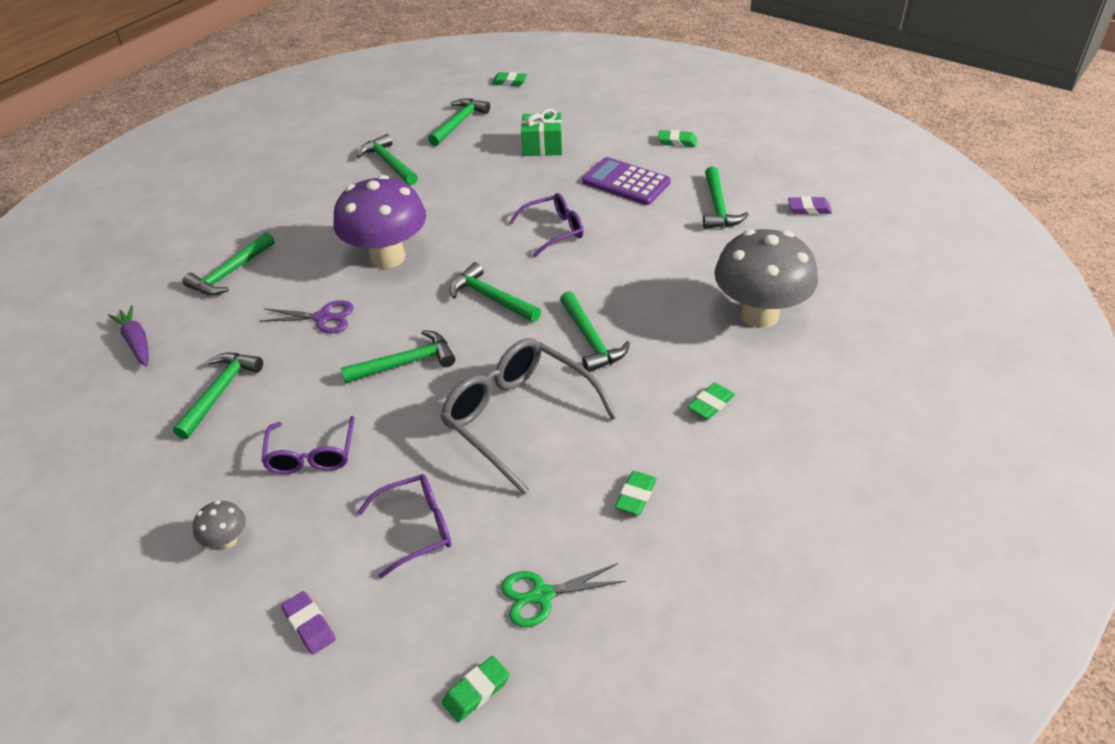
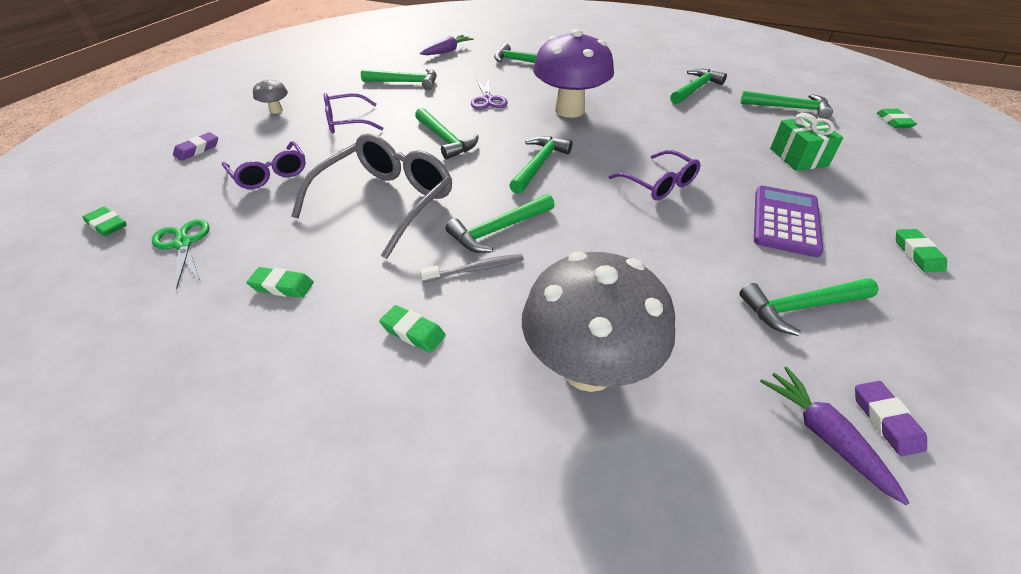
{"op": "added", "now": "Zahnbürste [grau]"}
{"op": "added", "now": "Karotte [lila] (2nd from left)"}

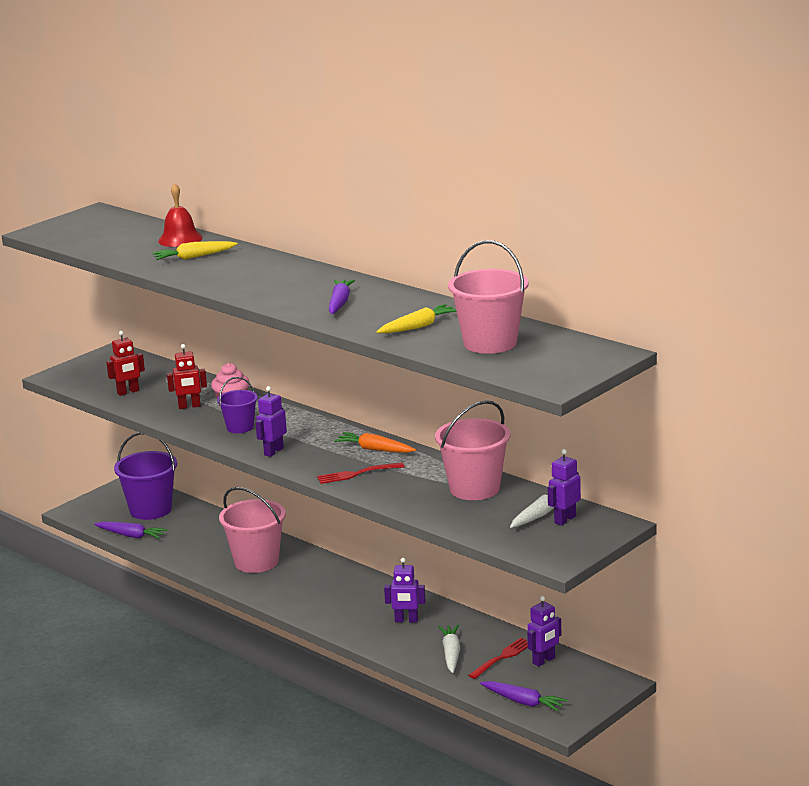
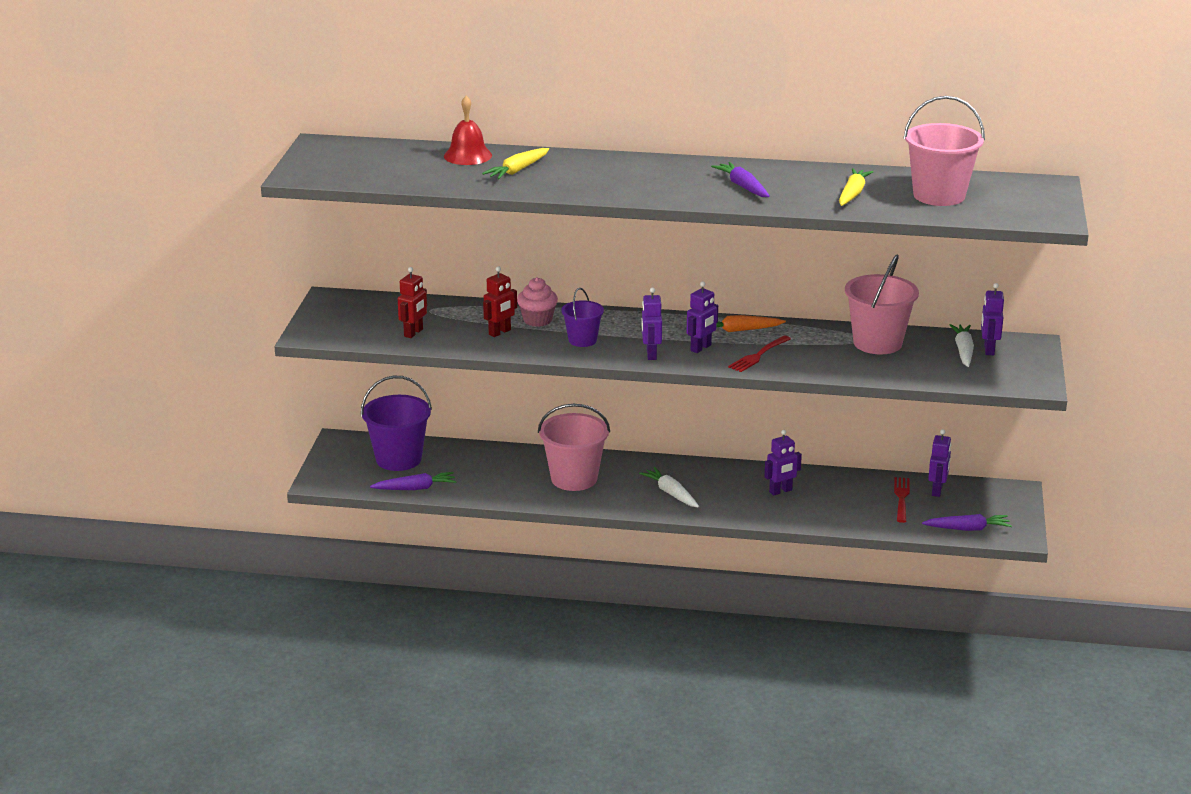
{"op": "moved", "was": "Karotte [weiß] (1st from left)"}
{"op": "added", "now": "Roboter [lila] (2nd from left)"}

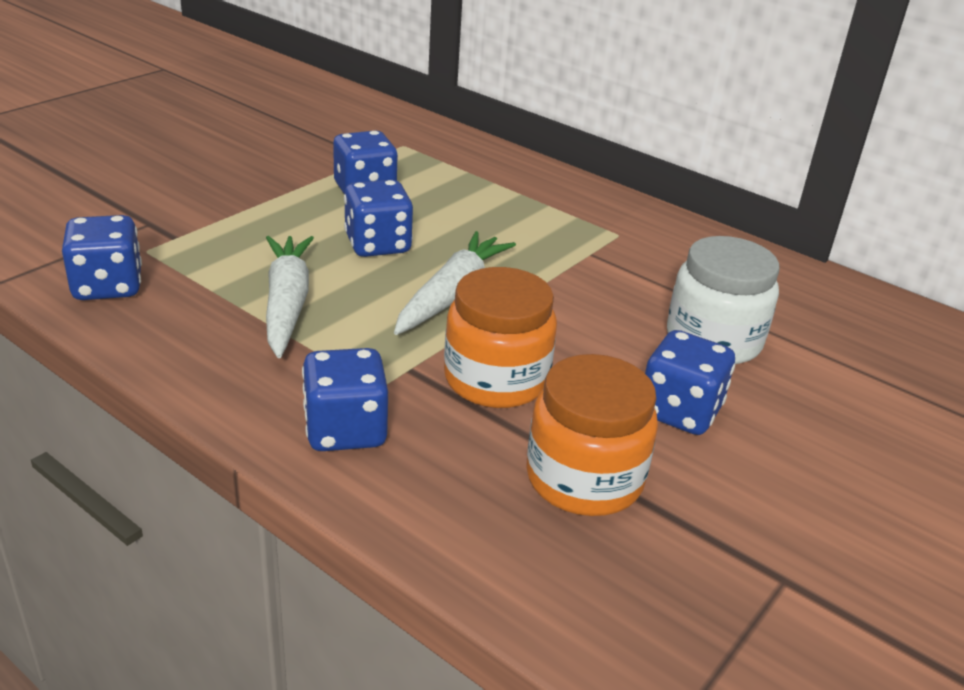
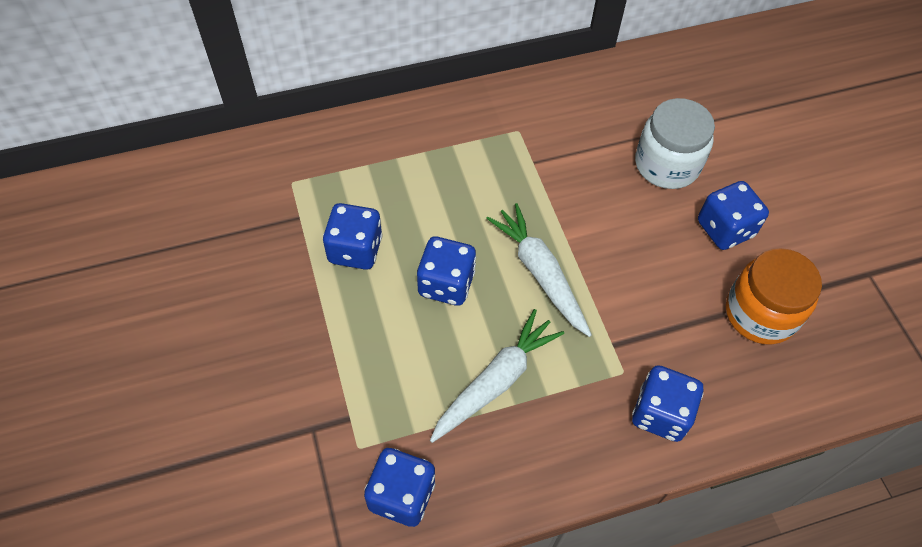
{"op": "turned", "was": "Karotte [weiß] (1st from left)", "clockwise": 105}
{"op": "removed", "was": "Einmachglas [orange] (1st from left)"}

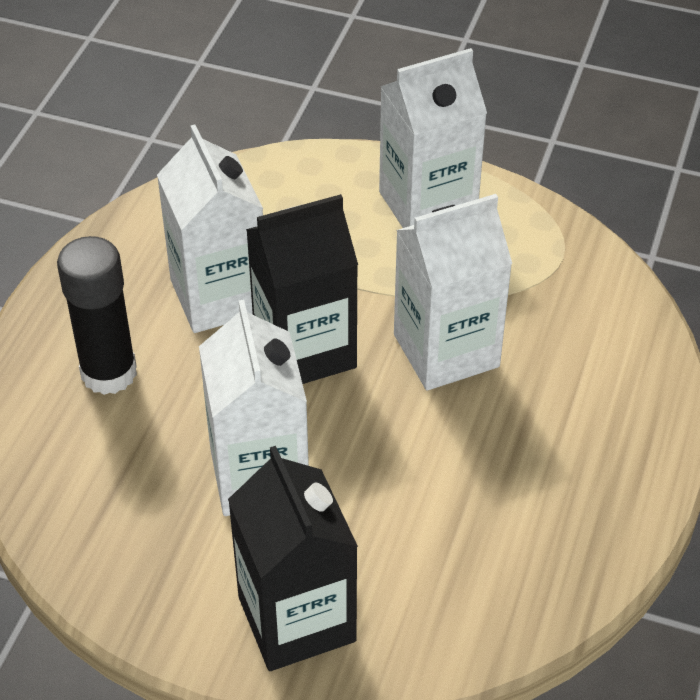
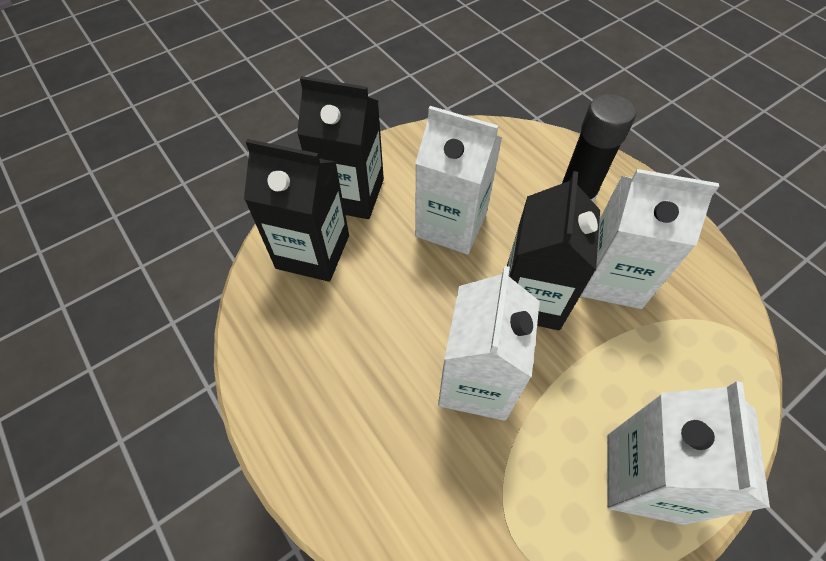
{"op": "added", "now": "Getränkekarton [schwarz] (1st from left)"}

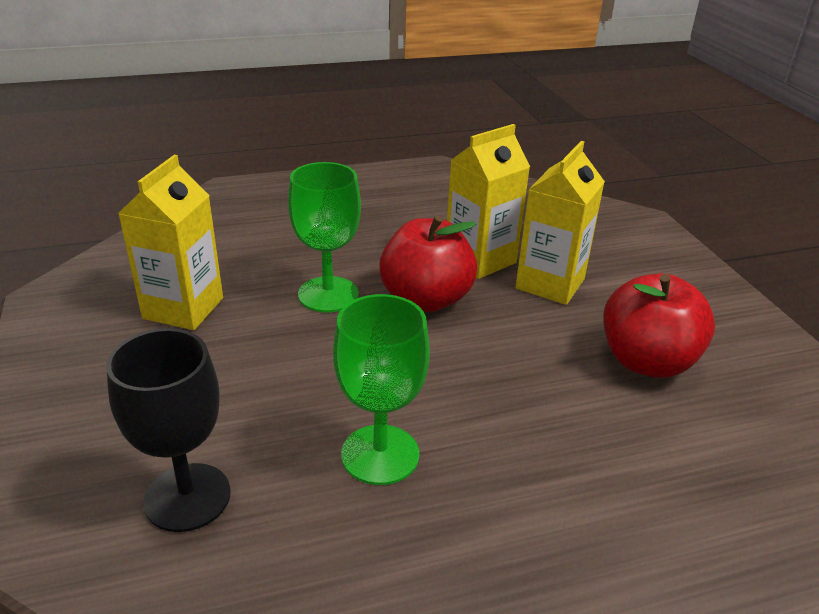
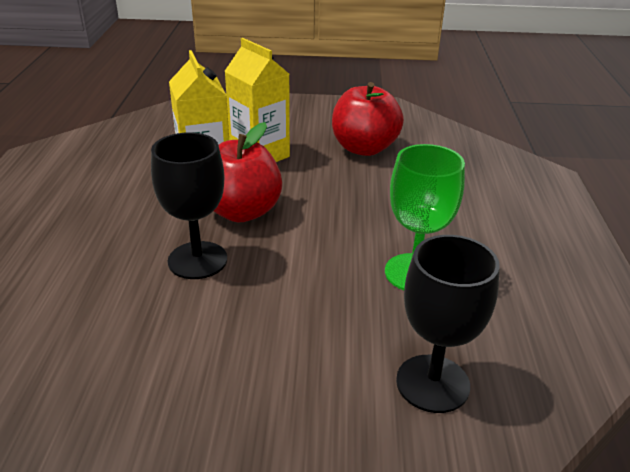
{"op": "recoloured", "was": "Kelch [grün] (1st from left)", "now": "Kelch [schwarz] (1st from left)"}
{"op": "removed", "was": "Getränkekarton [gelb] (1st from left)"}

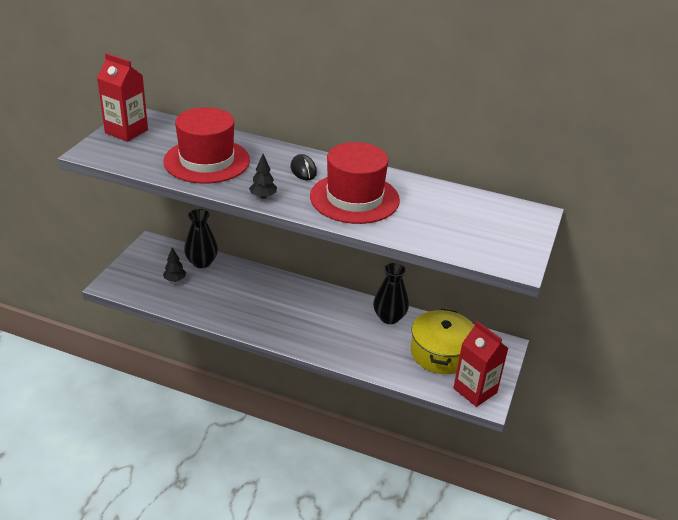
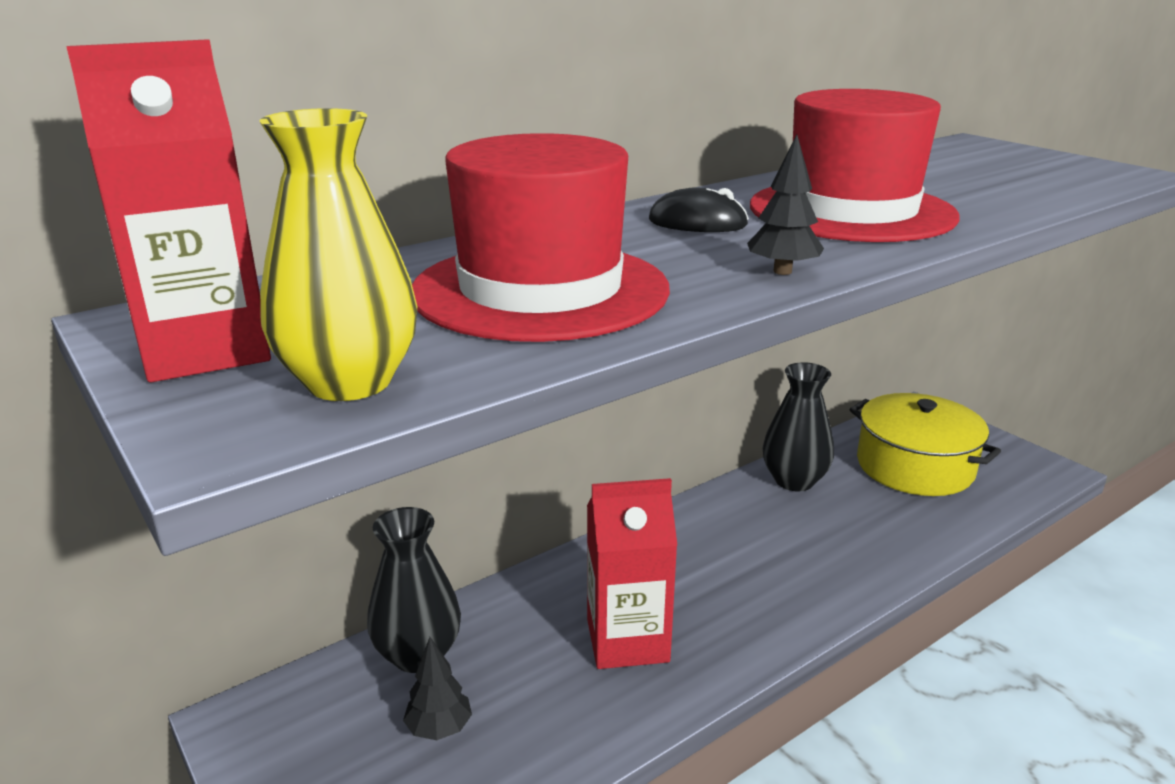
{"op": "added", "now": "Vase [gelb]"}
{"op": "moved", "was": "Getränkekarton [rot] (2nd from left)"}

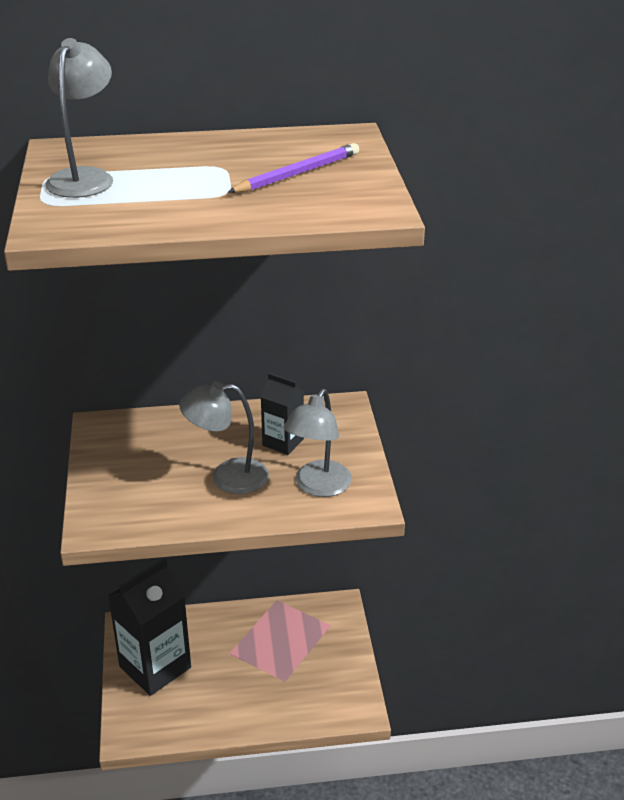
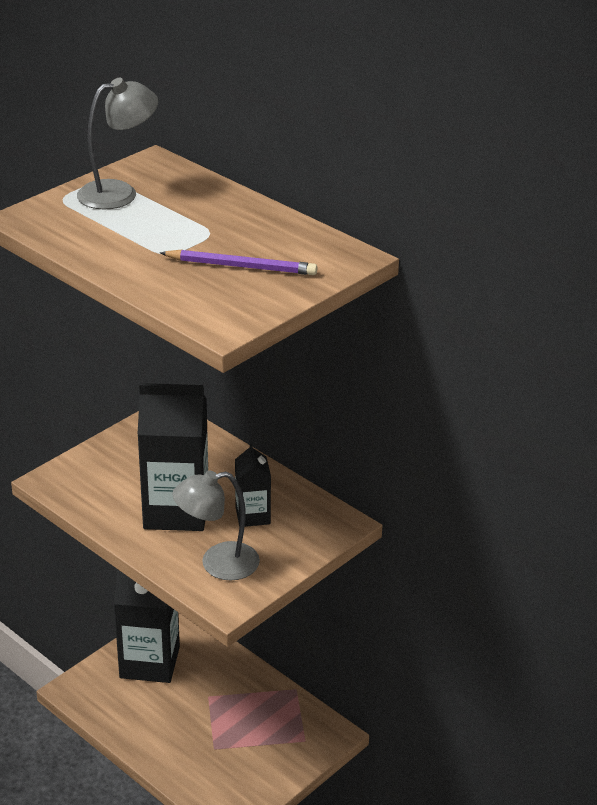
{"op": "replaced", "was": "Lampe [grau] (2nd from left)", "now": "Getränkekarton [schwarz] (2nd from left)"}

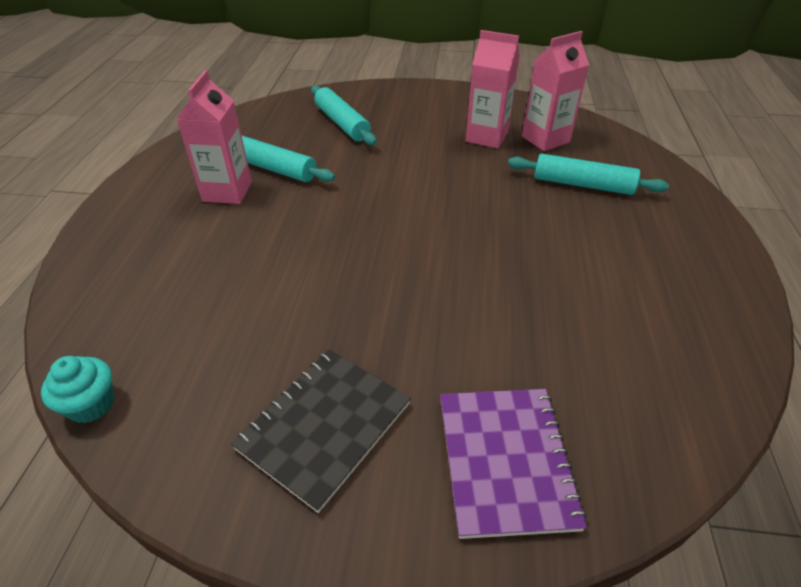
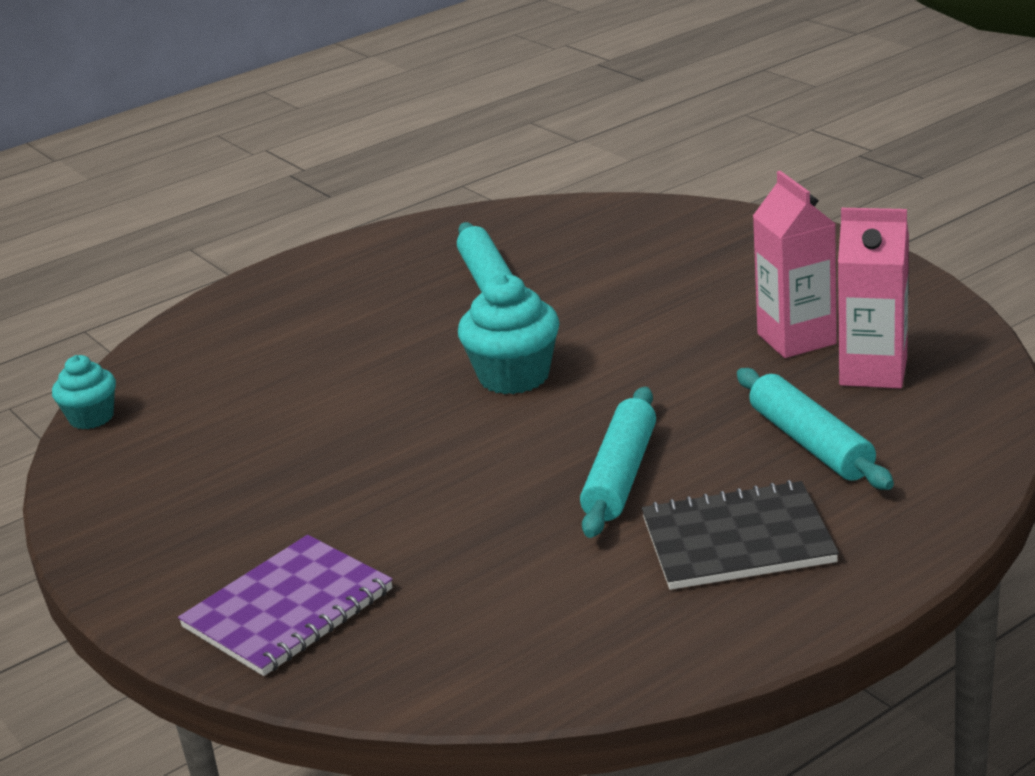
{"op": "added", "now": "Muffin [türkis] (2nd from left)"}
{"op": "moved", "was": "Nudelholz [türkis] (2nd from left)"}
{"op": "moved", "was": "Notizbuch [schwarz]"}
{"op": "removed", "was": "Getränkekarton [rosa] (1st from left)"}

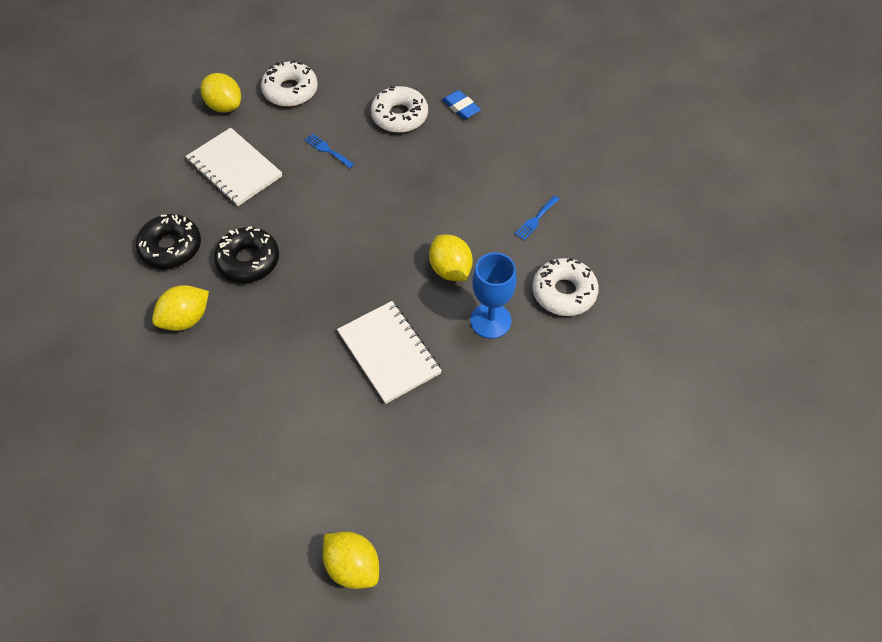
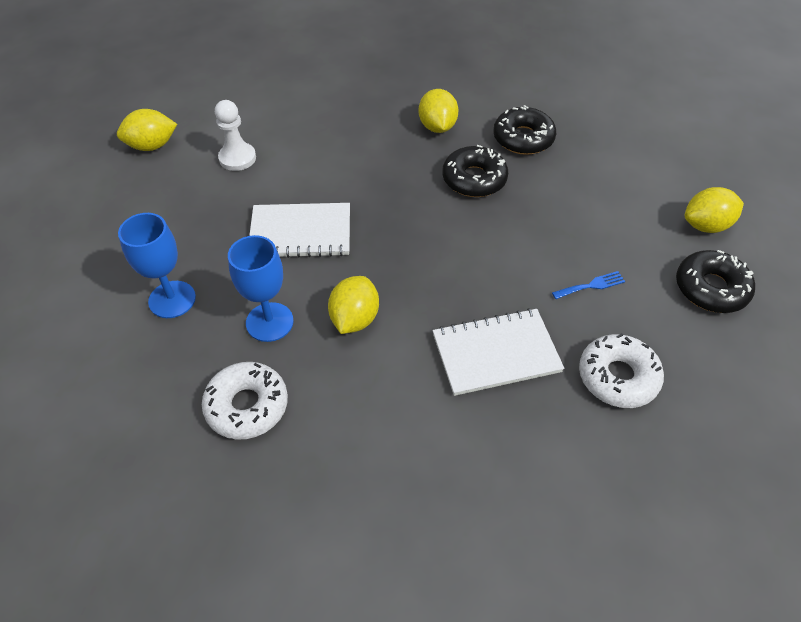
{"op": "added", "now": "Kelch [blau] (1st from left)"}
{"op": "added", "now": "Bauer [weiß]"}
{"op": "turned", "was": "Zitrone [gelb] (4th from left in the first image)", "clockwise": -75}
{"op": "moved", "was": "Notizbuch [weiß] (1st from left in the first image)", "now": "Notizbuch [weiß] (2nd from left)"}
{"op": "recoloured", "was": "Donut [weiß] (1st from left)", "now": "Donut [schwarz] (3rd from left)"}
{"op": "removed", "was": "Radiergummi [blau]"}
{"op": "removed", "was": "Gabel [blau] (2nd from left)"}

